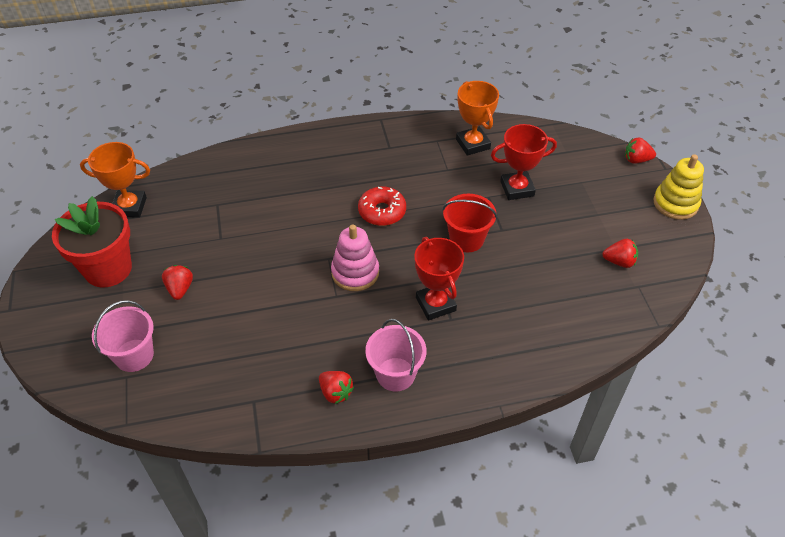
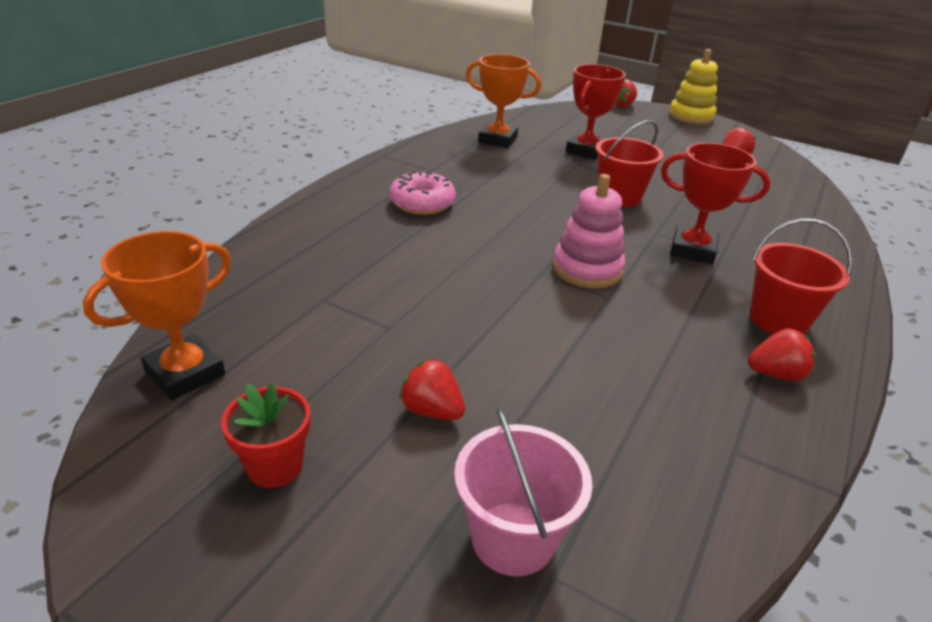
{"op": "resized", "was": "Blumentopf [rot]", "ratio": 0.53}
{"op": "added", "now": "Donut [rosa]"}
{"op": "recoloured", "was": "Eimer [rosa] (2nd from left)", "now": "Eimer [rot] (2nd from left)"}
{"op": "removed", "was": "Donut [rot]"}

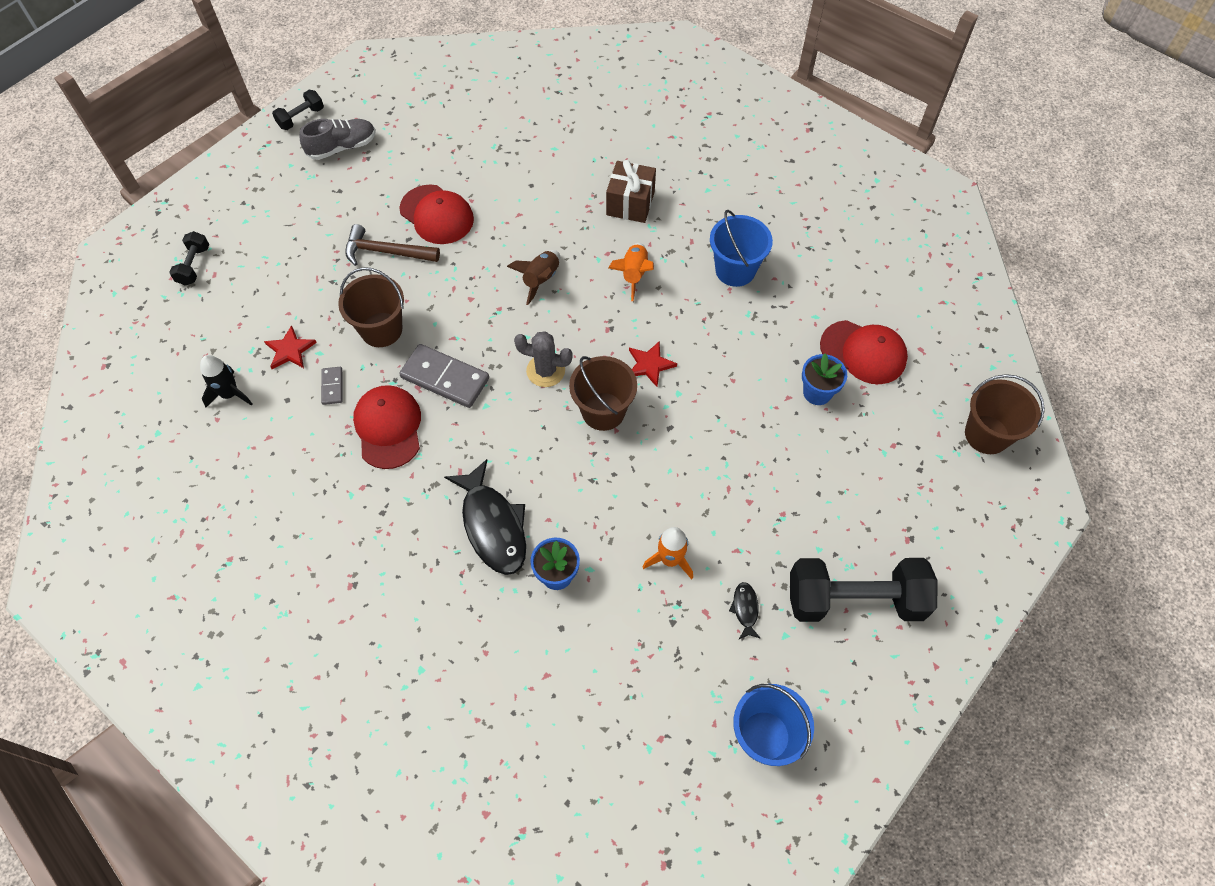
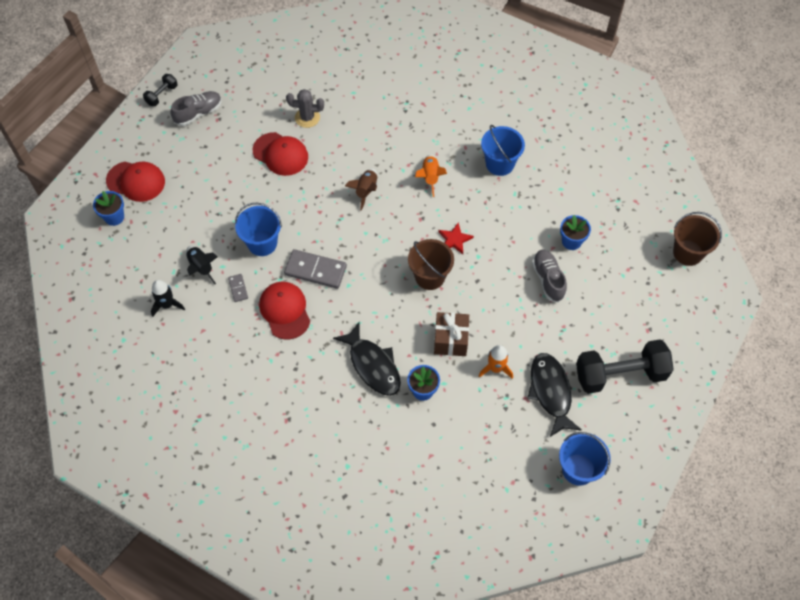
{"op": "replaced", "was": "Hantel [schwarz] (1st from left)", "now": "Blumentopf [blau] (1st from left)"}
{"op": "moved", "was": "Kappe [rot] (3rd from left in the first image)", "now": "Kappe [rot] (1st from left)"}
{"op": "replaced", "was": "Stern [rot] (1st from left)", "now": "Rakete [schwarz] (2nd from left)"}
{"op": "recoloured", "was": "Eimer [braun] (1st from left)", "now": "Eimer [blau] (1st from left)"}
{"op": "moved", "was": "Kaktus [grau]"}
{"op": "moved", "was": "Geschenk [braun]"}
{"op": "resized", "was": "Fisch [schwarz] (2nd from left)", "ratio": 2.26}
{"op": "added", "now": "Schuh [grau] (2nd from left)"}
{"op": "removed", "was": "Hammer [braun]"}

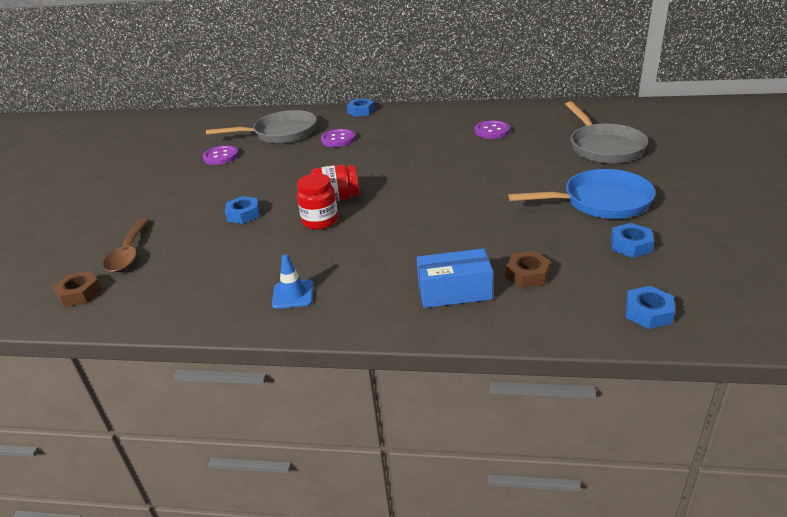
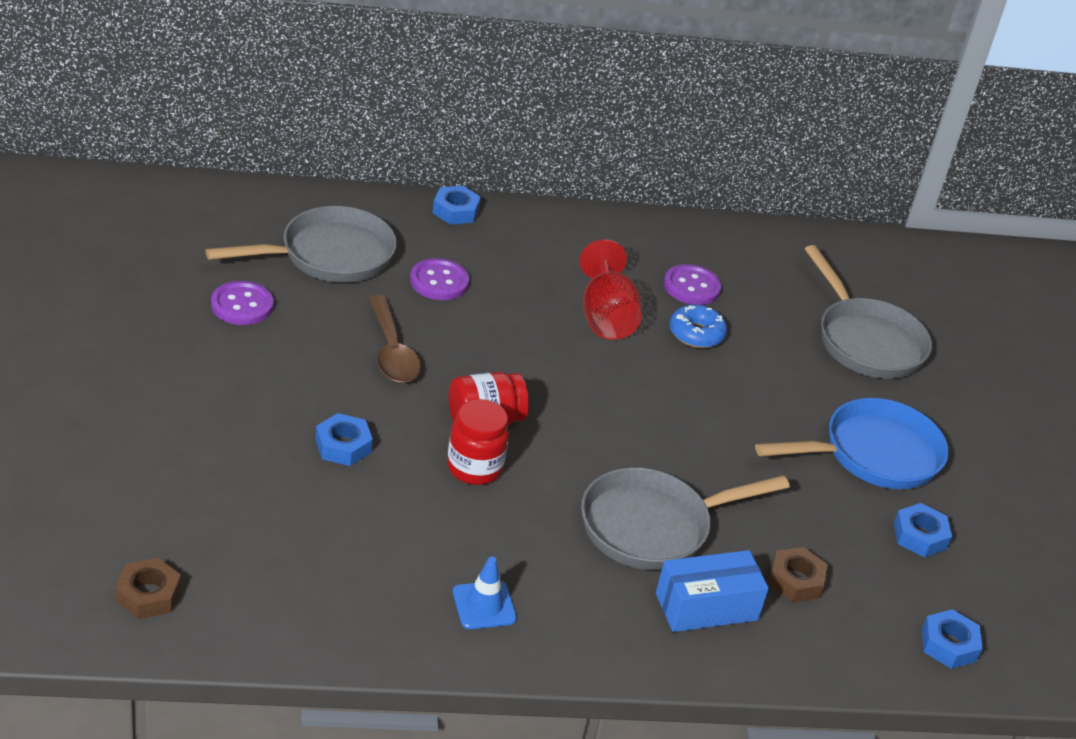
{"op": "moved", "was": "Löffel [braun]"}
{"op": "added", "now": "Kelch [rot]"}
{"op": "added", "now": "Pfanne [grau] (2nd from left)"}
{"op": "added", "now": "Donut [blau]"}

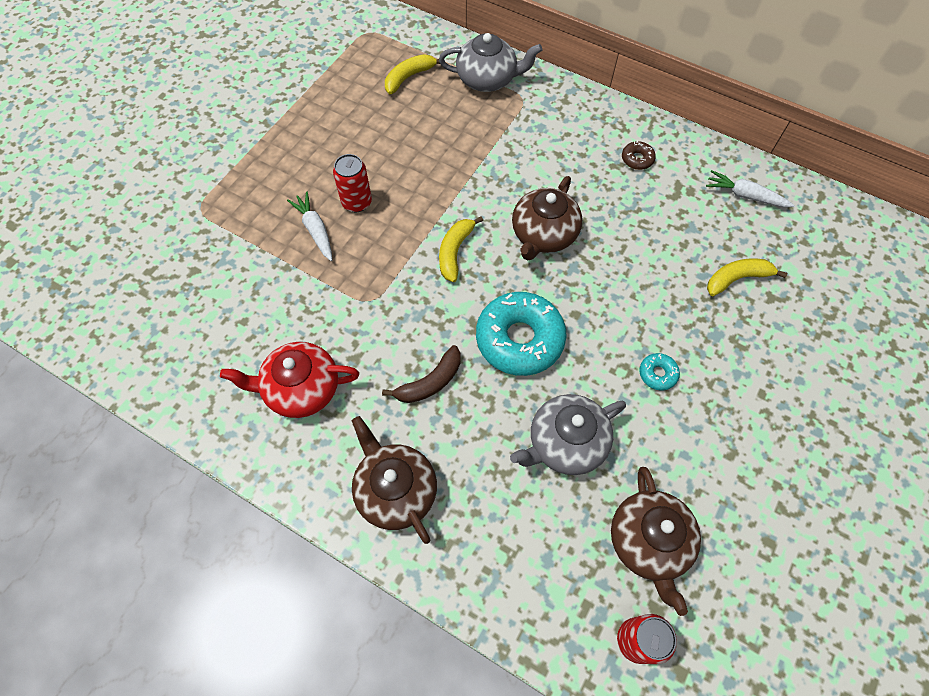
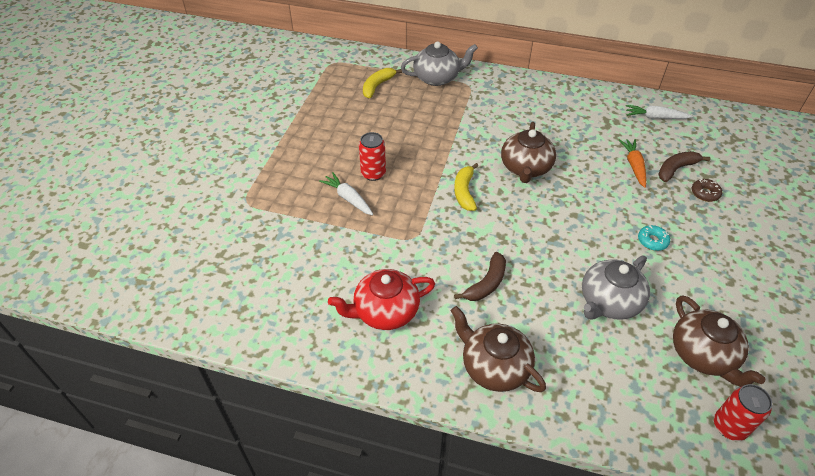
{"op": "added", "now": "Karotte [orange]"}
{"op": "recoloured", "was": "Banane [gelb] (3rd from left)", "now": "Banane [braun] (2nd from left)"}
{"op": "moved", "was": "Donut [braun]"}
{"op": "removed", "was": "Donut [türkis] (1st from left)"}

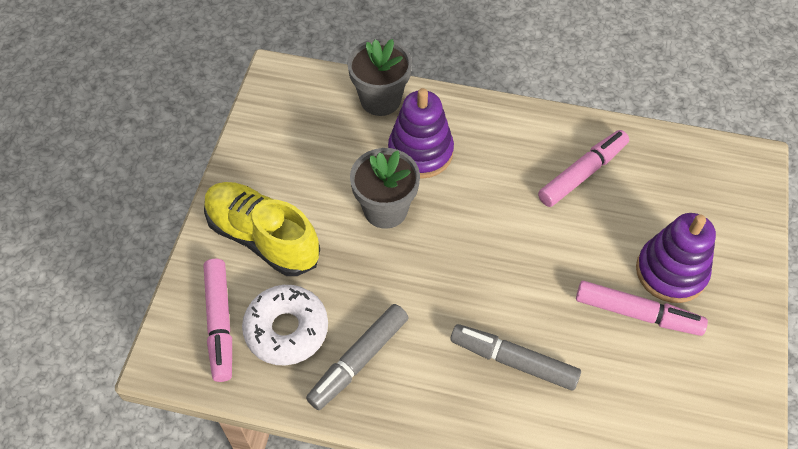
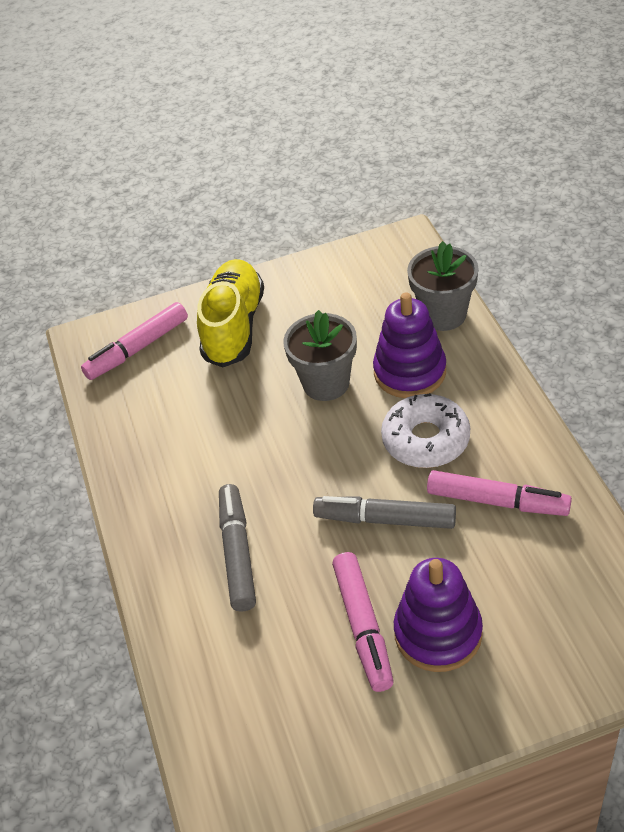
{"op": "moved", "was": "Filzstift [grau] (1st from left in the first image)", "now": "Filzstift [grau] (2nd from left)"}
{"op": "moved", "was": "Donut [weiß]"}

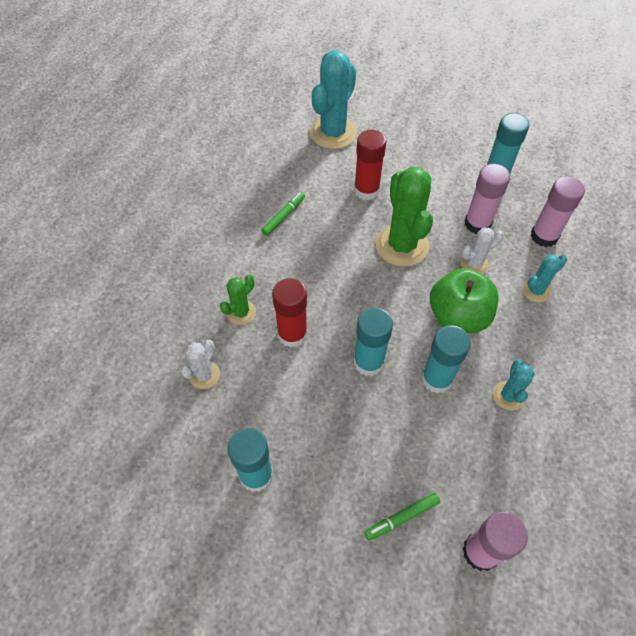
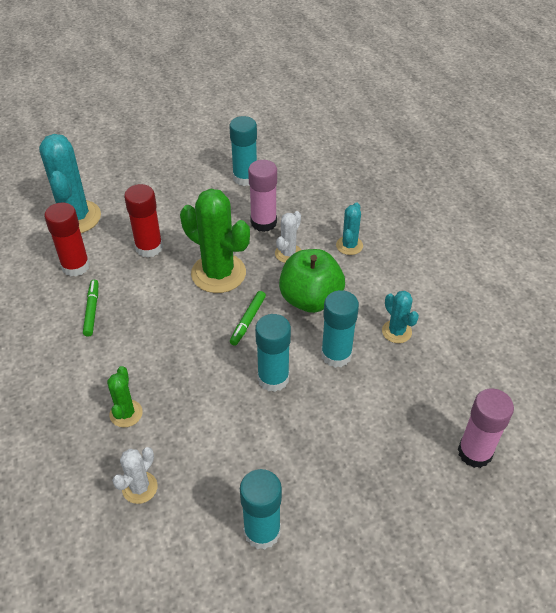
{"op": "moved", "was": "Klebestift [rot] (1st from left)"}
{"op": "turned", "was": "Kaktus [weiß] (1st from left)", "clockwise": 45}
{"op": "moved", "was": "Filzstift [grün] (2nd from left)"}
{"op": "removed", "was": "Klebestift [rosa] (3rd from left)"}

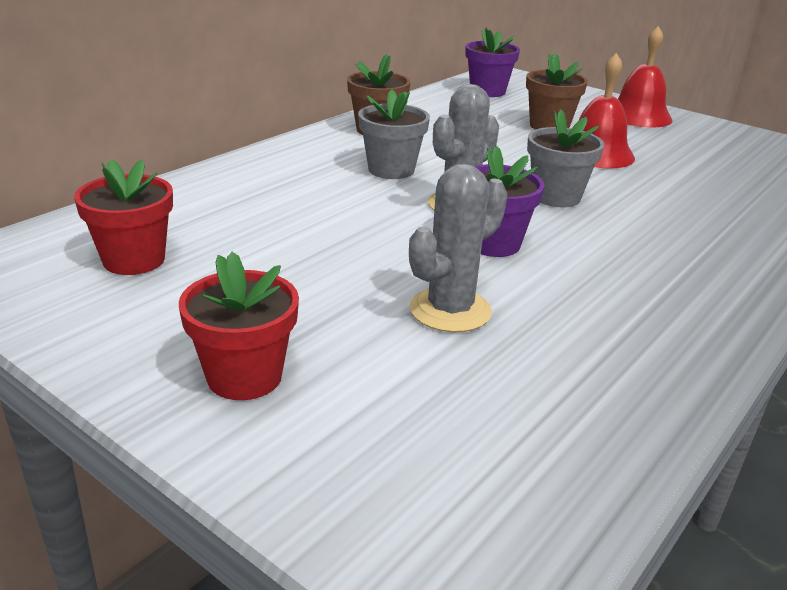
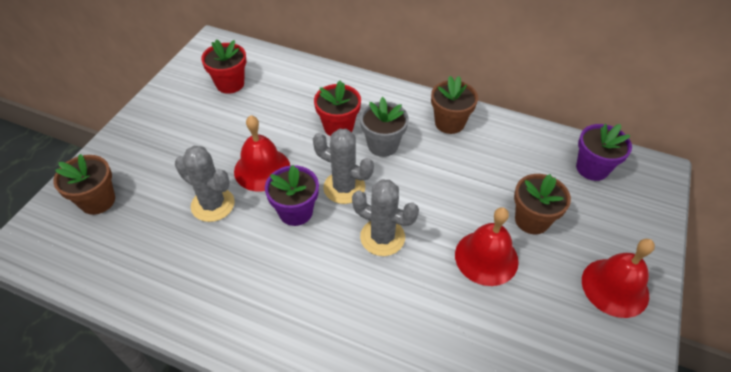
{"op": "added", "now": "Blumentopf [braun] (1st from left)"}
{"op": "added", "now": "Glocke [rot] (1st from left)"}
{"op": "moved", "was": "Blumentopf [rot] (2nd from left)"}
{"op": "replaced", "was": "Blumentopf [grau] (2nd from left)", "now": "Kaktus [grau] (3rd from left)"}

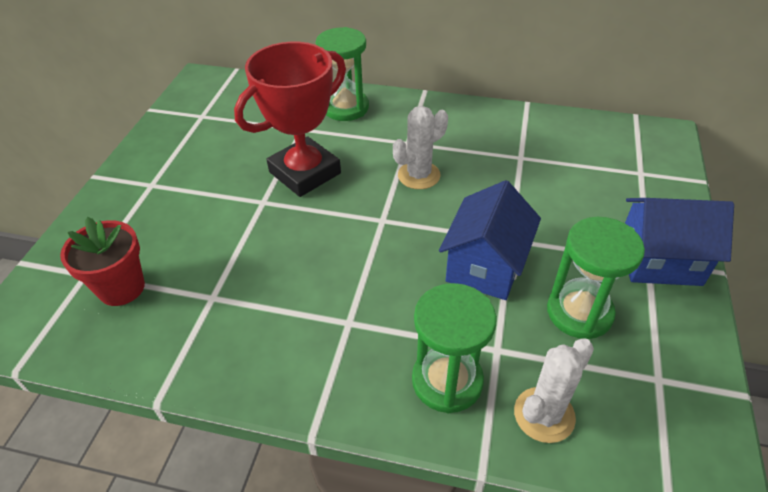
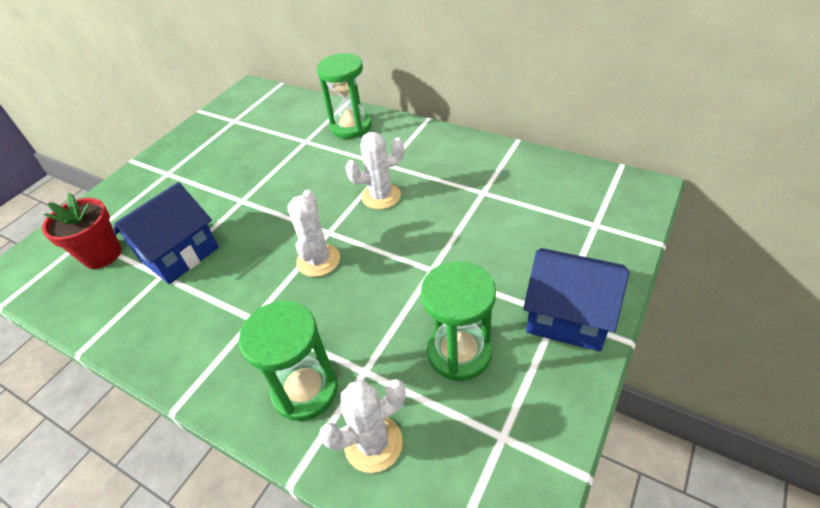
{"op": "moved", "was": "Haus [blau] (1st from left)"}
{"op": "added", "now": "Kaktus [weiß] (1st from left)"}
{"op": "removed", "was": "Pokal [rot]"}

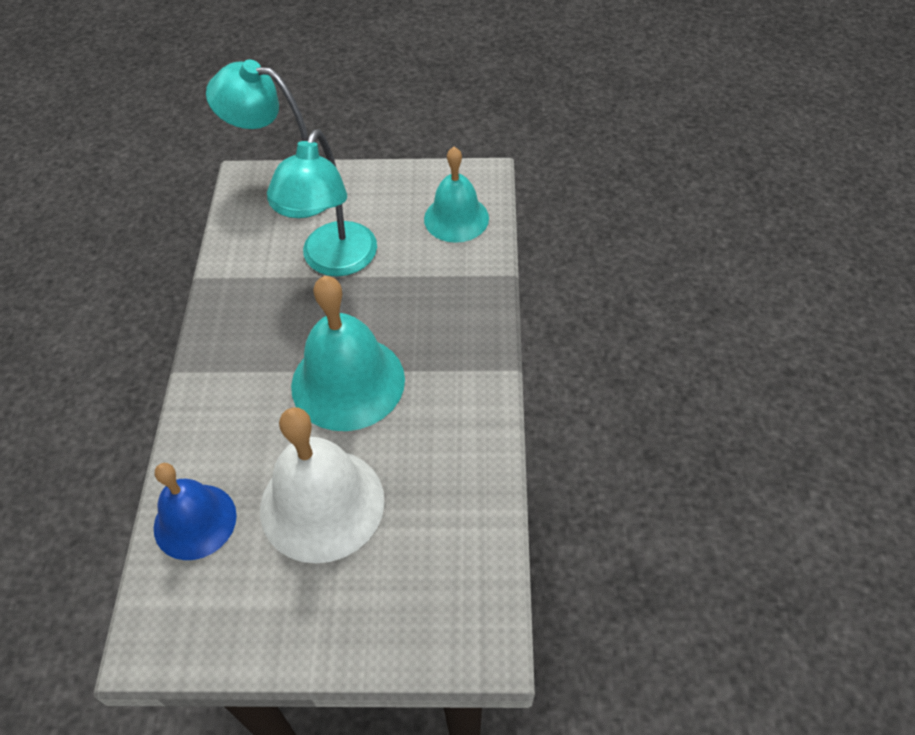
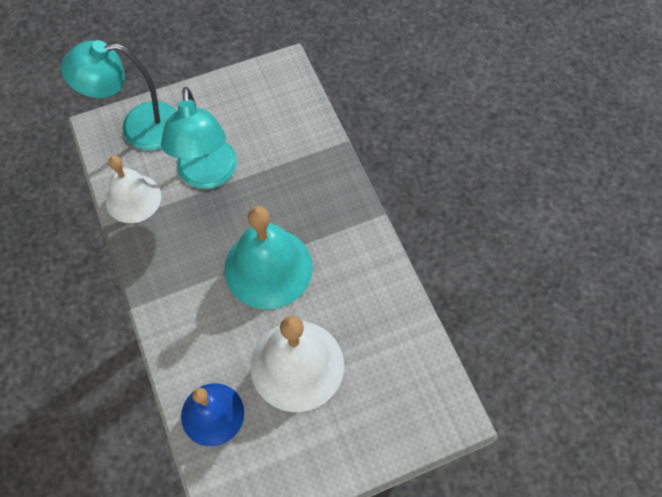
{"op": "added", "now": "Glocke [weiß] (1st from left)"}
{"op": "removed", "was": "Glocke [türkis] (2nd from left)"}

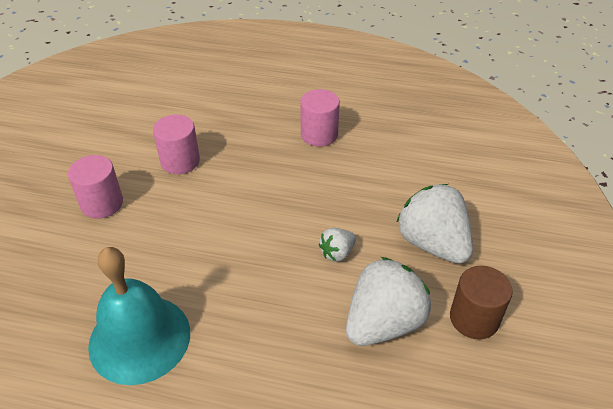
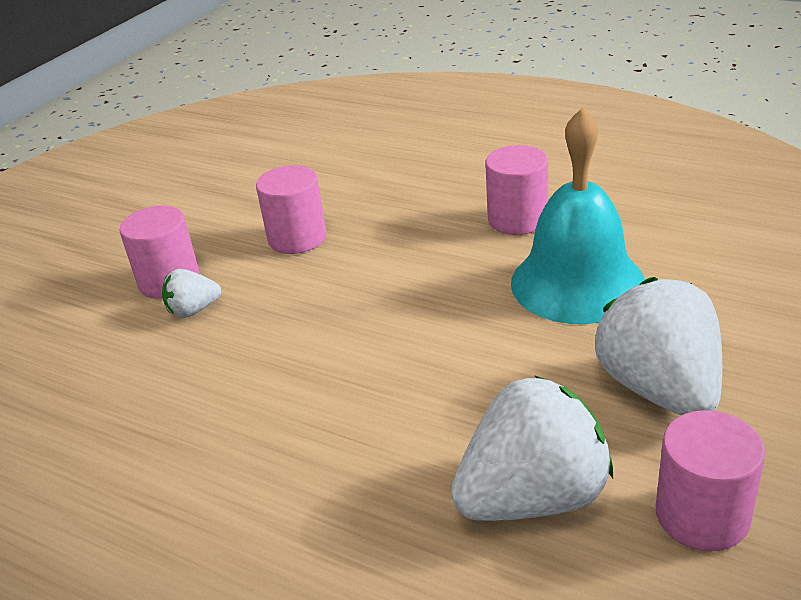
{"op": "moved", "was": "Erdbeere [weiß] (1st from left)"}
{"op": "moved", "was": "Glocke [türkis]"}
{"op": "recoloured", "was": "Vollzylinder [braun]", "now": "Vollzylinder [rosa] (4th from left)"}

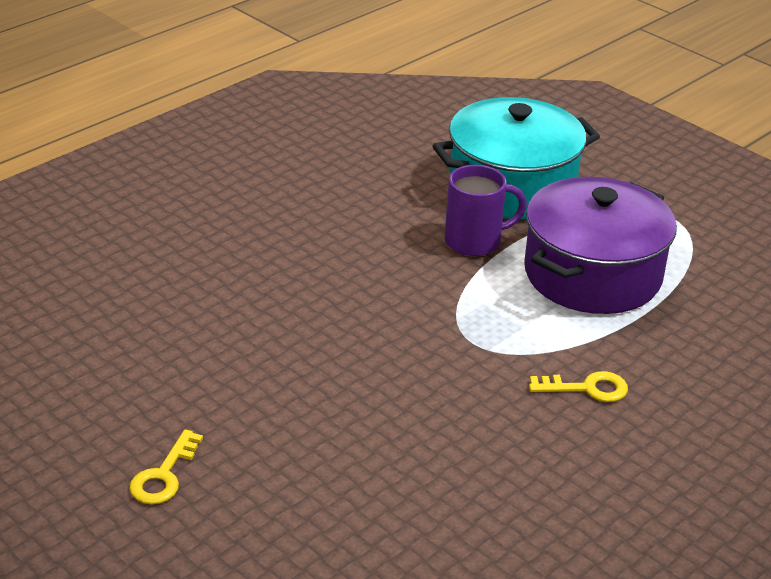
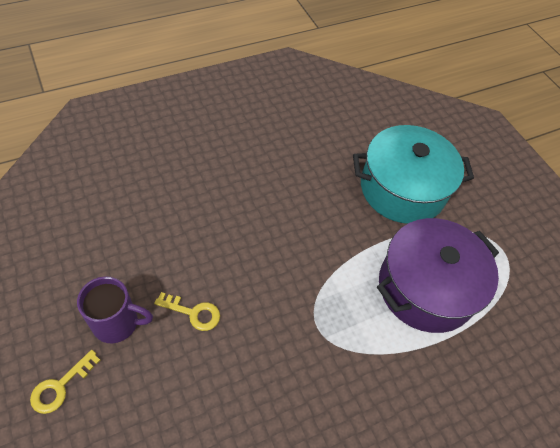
{"op": "moved", "was": "Tasse [lila]"}
{"op": "moved", "was": "Schlüssel [gelb] (2nd from left)"}

